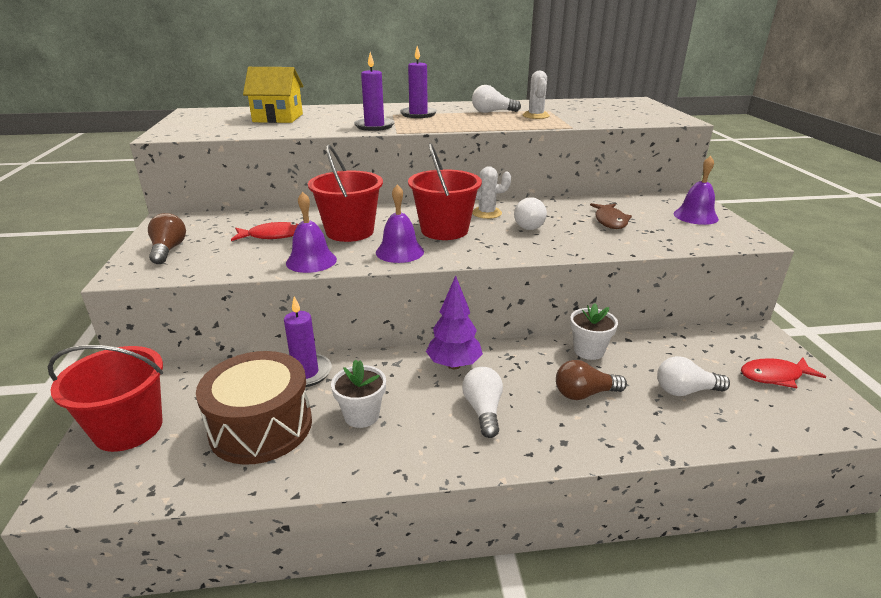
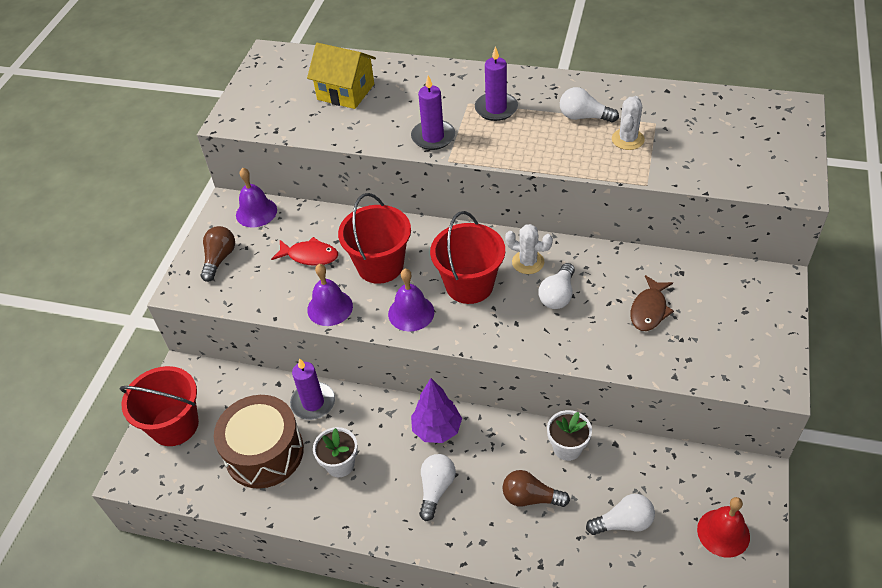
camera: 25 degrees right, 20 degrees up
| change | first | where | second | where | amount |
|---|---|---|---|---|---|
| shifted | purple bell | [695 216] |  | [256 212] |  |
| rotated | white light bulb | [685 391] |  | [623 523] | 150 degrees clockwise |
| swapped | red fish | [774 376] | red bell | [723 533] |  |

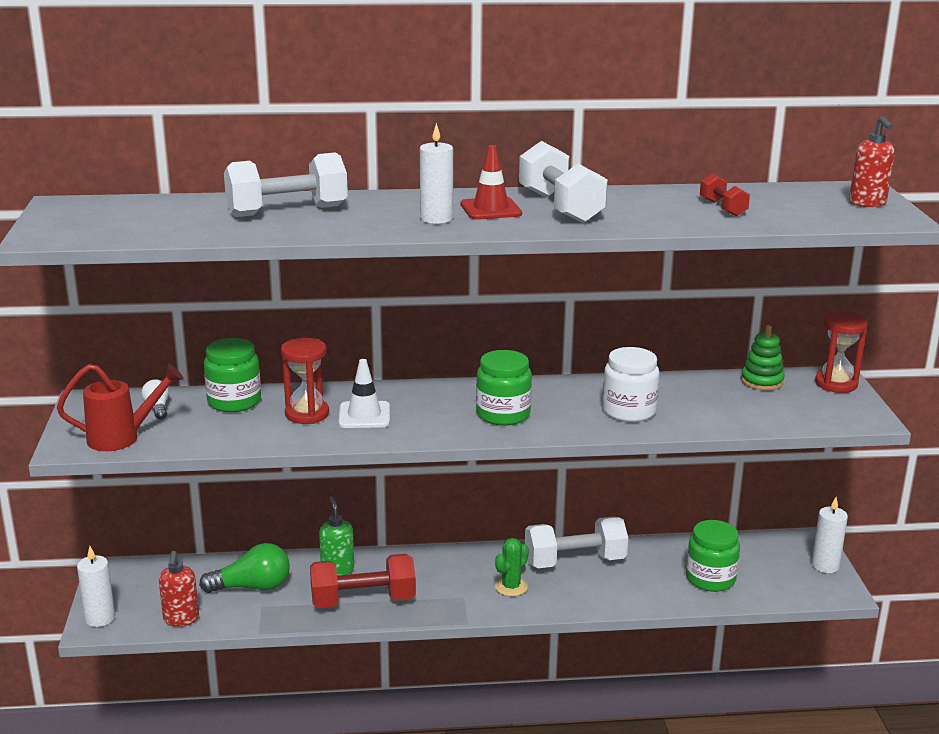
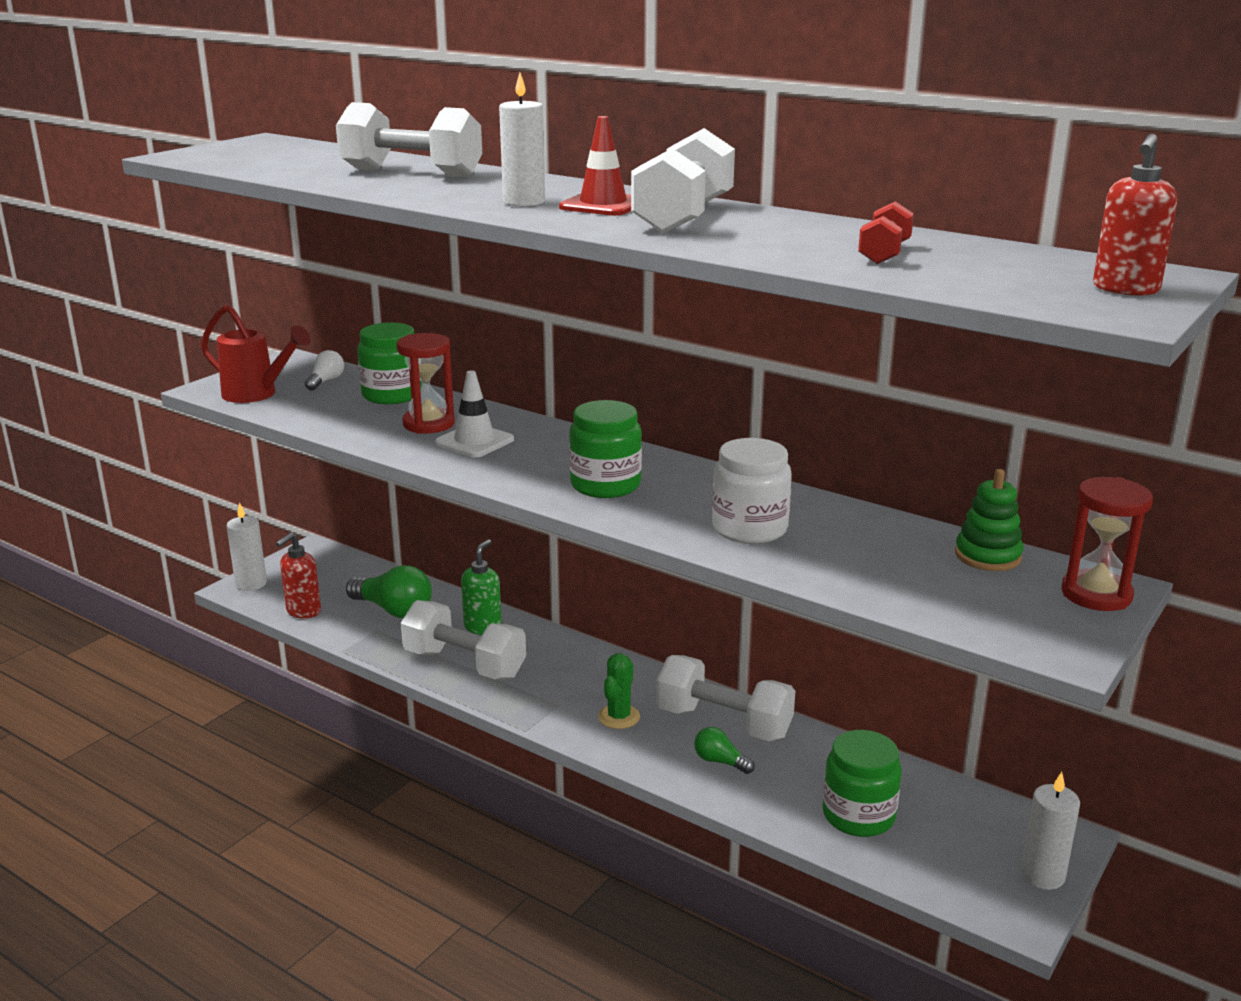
camera: 40 degrees right, 0 degrees up
| change | first | where | second | where | amount |
|---|---|---|---|---|---|
| repainted | red dumbbell | [363 600] | white dumbbell | [464 664] |  |
| rotated | green cactus | [511 587] |  | [619 717] | 60 degrees counterclockwise |
| new |  |  | green light bulb | [720 761] |  |

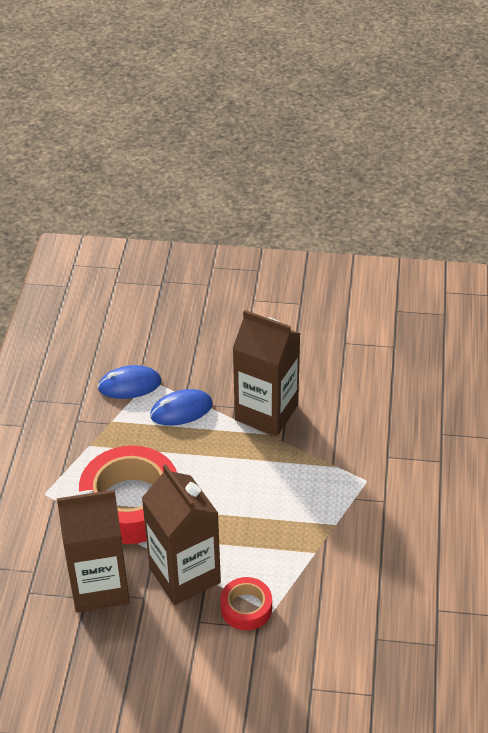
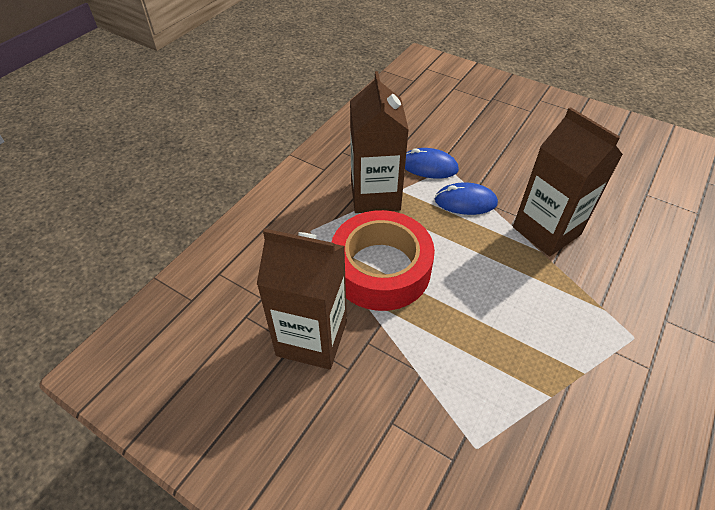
camera: 25 degrees right, 5 degrees up
| change | first | where | second | where | amount |
|---|---|---|---|---|---|
| shifted | brown carton | [185 575] |  | [375 196] |  |
| gone | red tape | [246 608] |  |  |  |

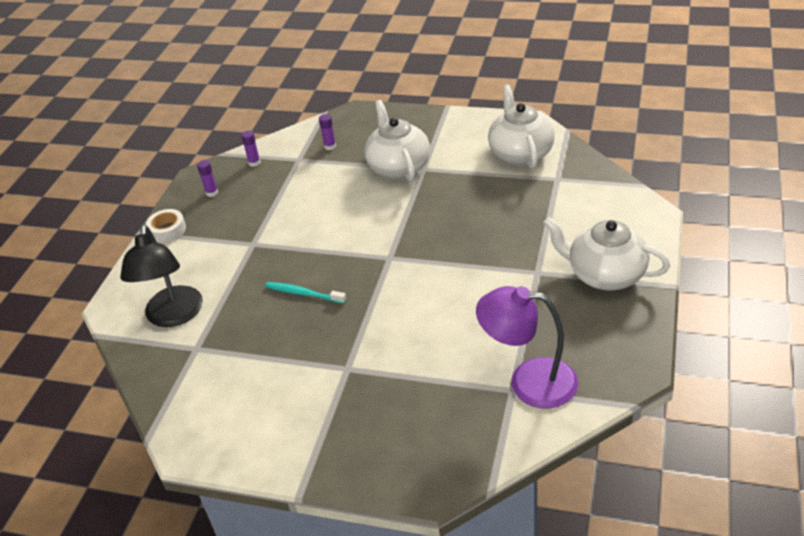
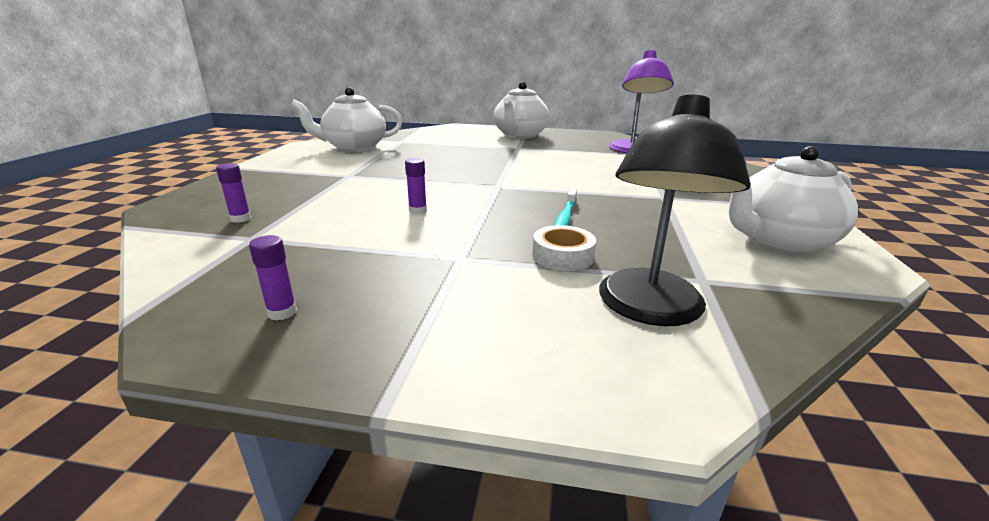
camera: 100 degrees left, 15 degrees down
| change | first | where | second | where | amount |
|---|---|---|---|---|---|
| shifted | purple glue stick | [254 163] |  | [417 211] |  |
| shifted | white tape | [167 230] |  | [562 256] |  |
| rotated | black lamp | [173 316] |  | [649 310] | 120 degrees clockwise |
| shifted | white teapot | [398 167] |  | [778 242] |  |

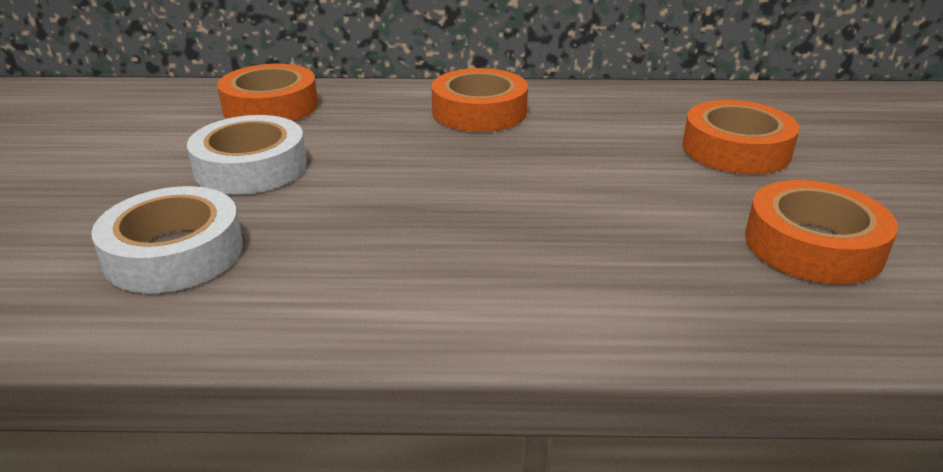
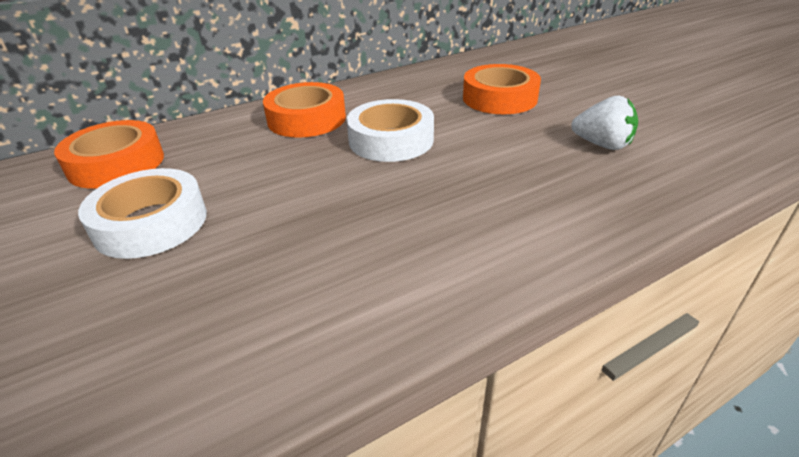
camera: 30 degrees left, 5 degrees up
| change | first | where | second | where | amount |
|---|---|---|---|---|---|
| shifted | white tape | [174 253] |  | [391 140] |  |
| swapped | orange tape | [813 245] | white strawberry | [602 145] |  |

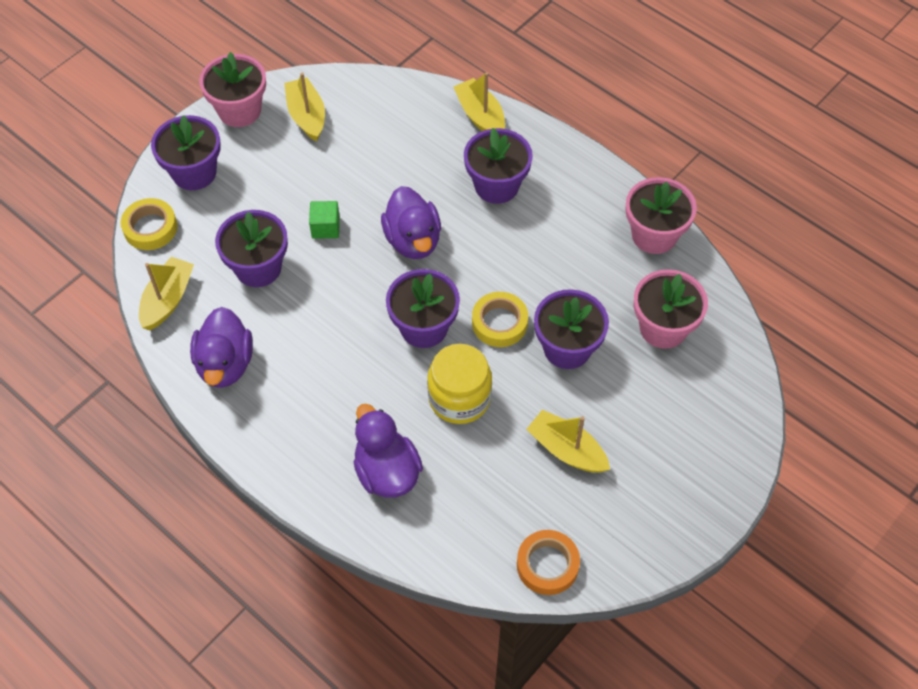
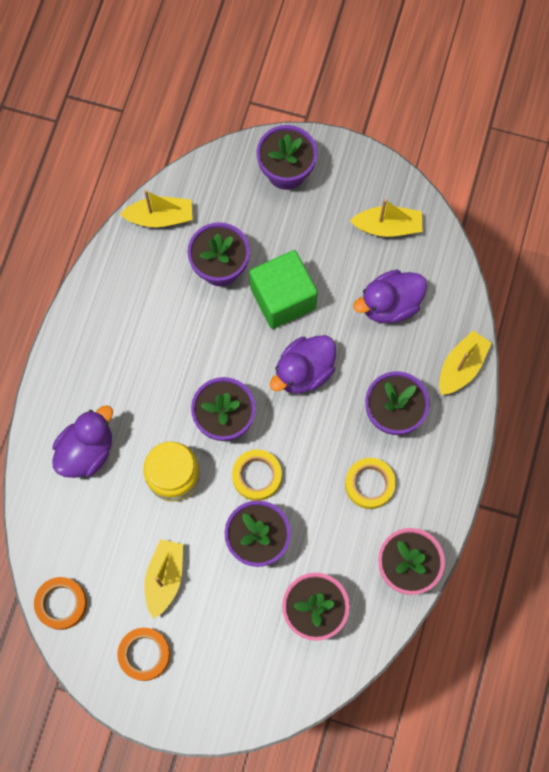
camera: 65 degrees right, 15 degrees up
| change | first | where | second | where | amount |
|---|---|---|---|---|---|
| new |  |  | orange tape | [144 654] |  |
| scaled | green cube | [325 227] |  | [283 298] | x2.10 |
| shifted | yellow tape | [150 228] |  | [369 484] |  |
| rotated | yellow boat | [307 116] |  | [387 227] | 45 degrees clockwise |
| shifted | purple duck | [225 364] |  | [390 305] |  |
| gone | pink flower pot | [239 110] |  |  |  |

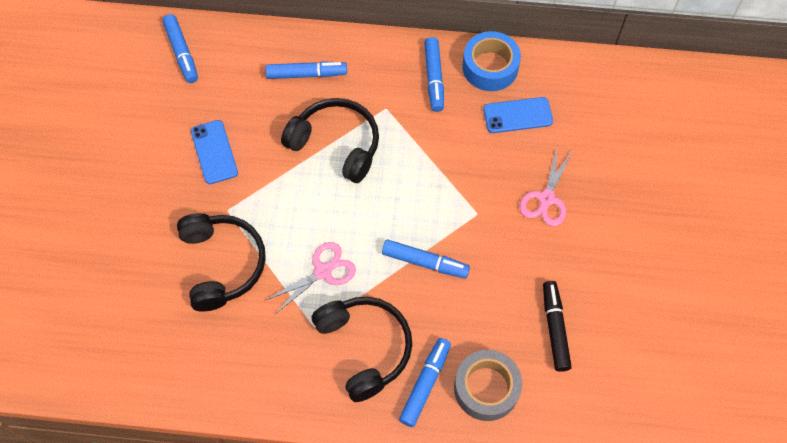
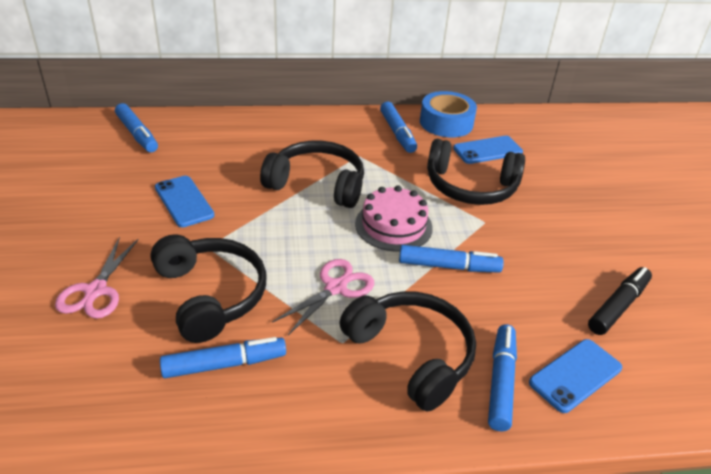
camera: 15 degrees left, 25 degrees down
| change | first | where | second | where | amount |
|---|---|---|---|---|---|
| shifted | pink scissors | [546 198] |  | [96 291] |  |
| shifted | blue marker | [307 74] |  | [224 364] |  |
| new |  |  | pink cake | [393 225] |  |
| new |  |  | black headphones | [470 187] |  |
| swapped | grey tape | [486 388] | blue phone | [575 375] |  |
| rotated | black marker | [555 328] |  | [618 306] | 60 degrees clockwise |

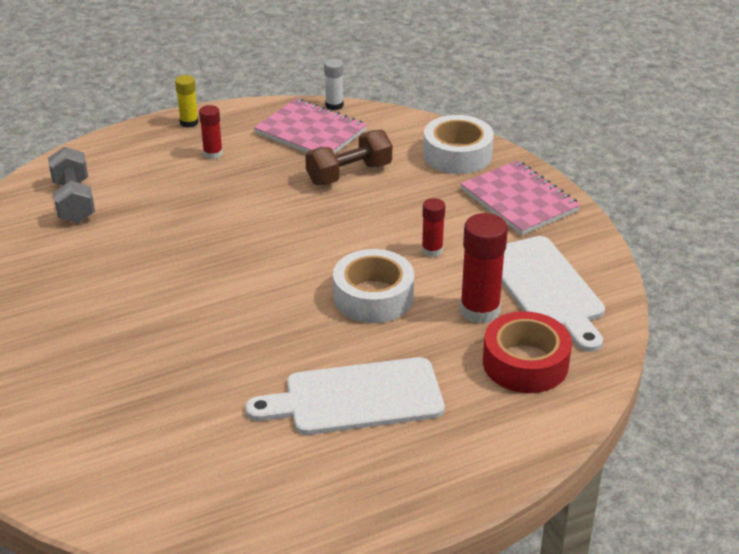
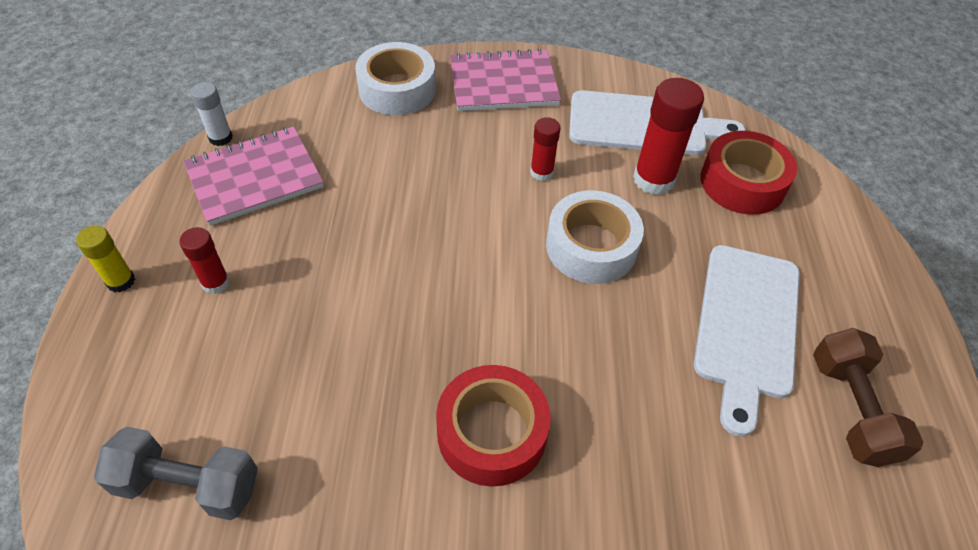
camera: 65 degrees left, 15 degrees up
| change | first | where | second | where | amount |
|---|---|---|---|---|---|
| new |  |  | red tape | [492 432] |  |
| shifted | brown dumbbell | [349 174] |  | [851 409] |  |

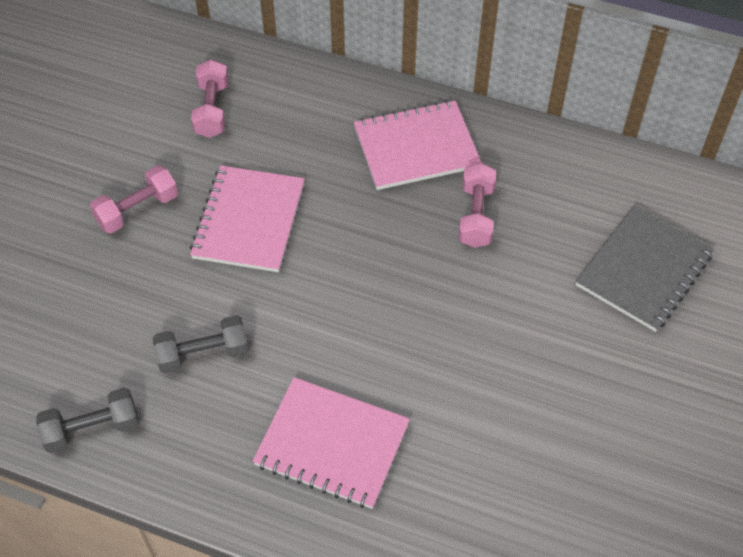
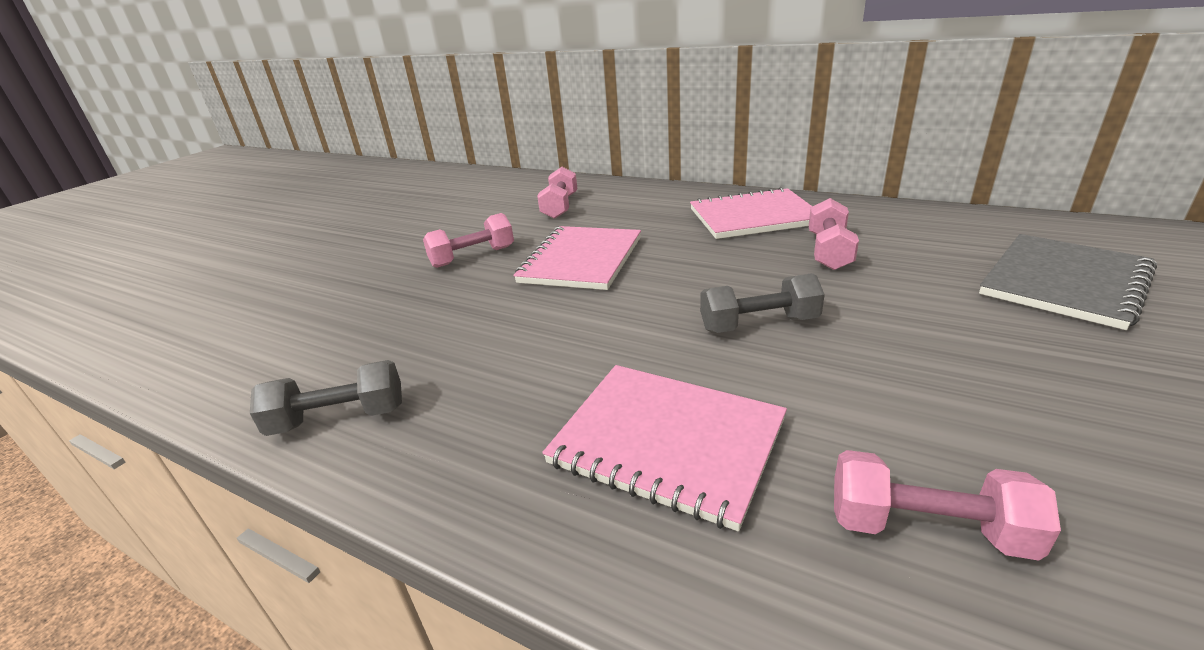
camera: 10 degrees right, 25 degrees down
| change | first | where | second | where | amount |
|---|---|---|---|---|---|
| shifted | grey dumbbell | [203 354] |  | [758 324] |  |
| new |  |  | pink dumbbell | [927 528] |  |

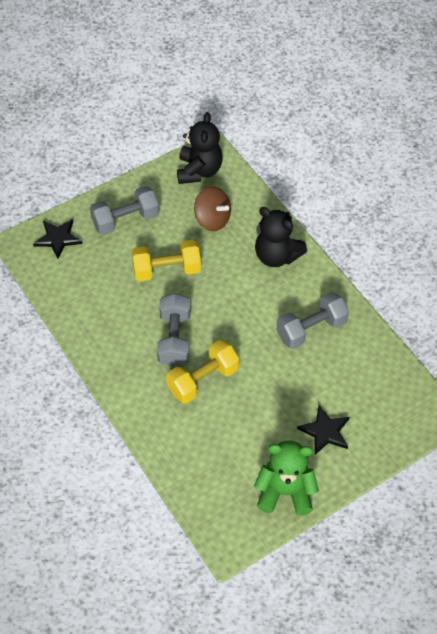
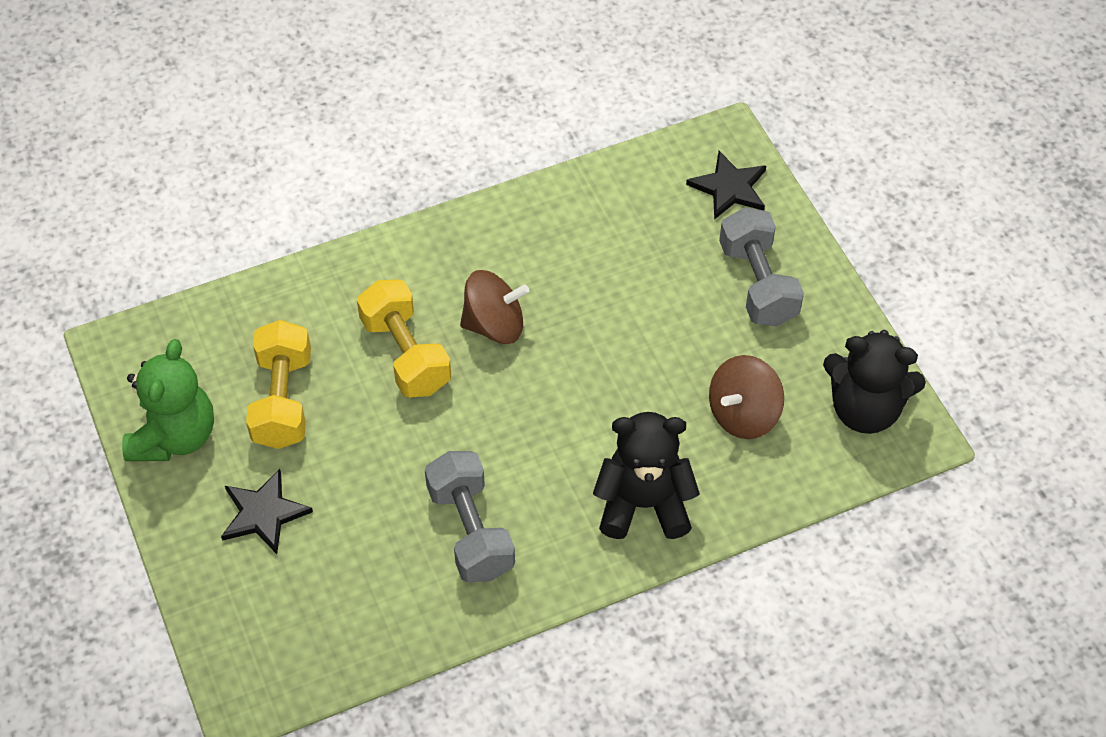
camera: 100 degrees right, 0 degrees up
| change | first | where | second | where | amount |
|---|---|---|---|---|---|
| shifted | yellow dumbbell | [166 270] |  | [282 400] |  |
| swapped | grey dumbbell | [174 339] | brown spinning top | [494 325] |  |
| rotated | black teddy bear | [276 256] |  | [643 504] | 45 degrees clockwise |

